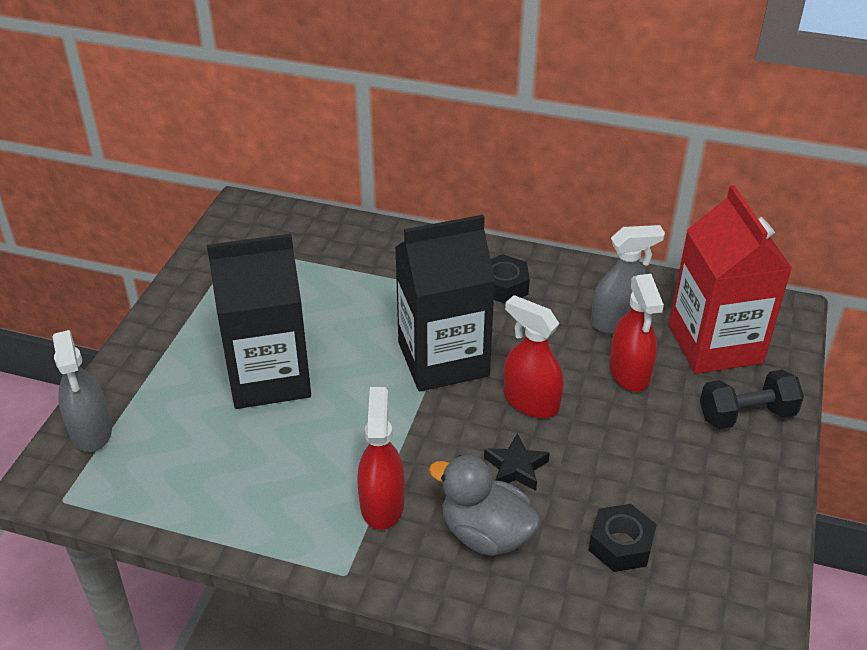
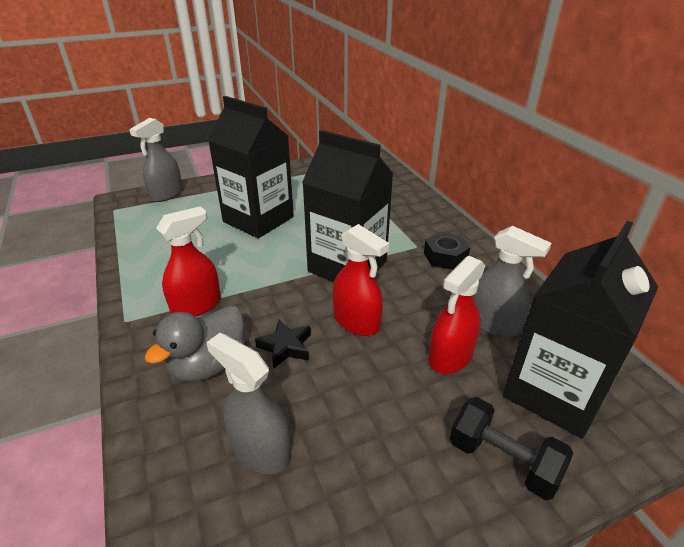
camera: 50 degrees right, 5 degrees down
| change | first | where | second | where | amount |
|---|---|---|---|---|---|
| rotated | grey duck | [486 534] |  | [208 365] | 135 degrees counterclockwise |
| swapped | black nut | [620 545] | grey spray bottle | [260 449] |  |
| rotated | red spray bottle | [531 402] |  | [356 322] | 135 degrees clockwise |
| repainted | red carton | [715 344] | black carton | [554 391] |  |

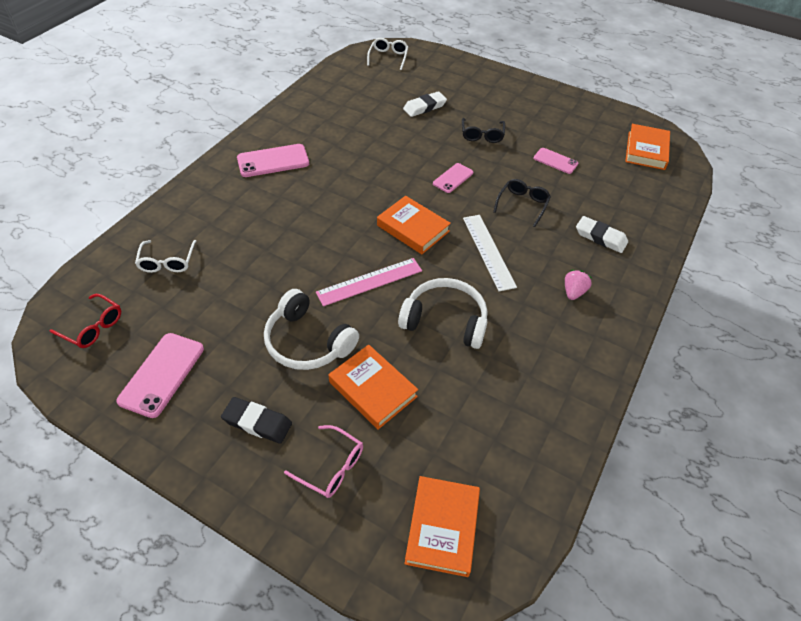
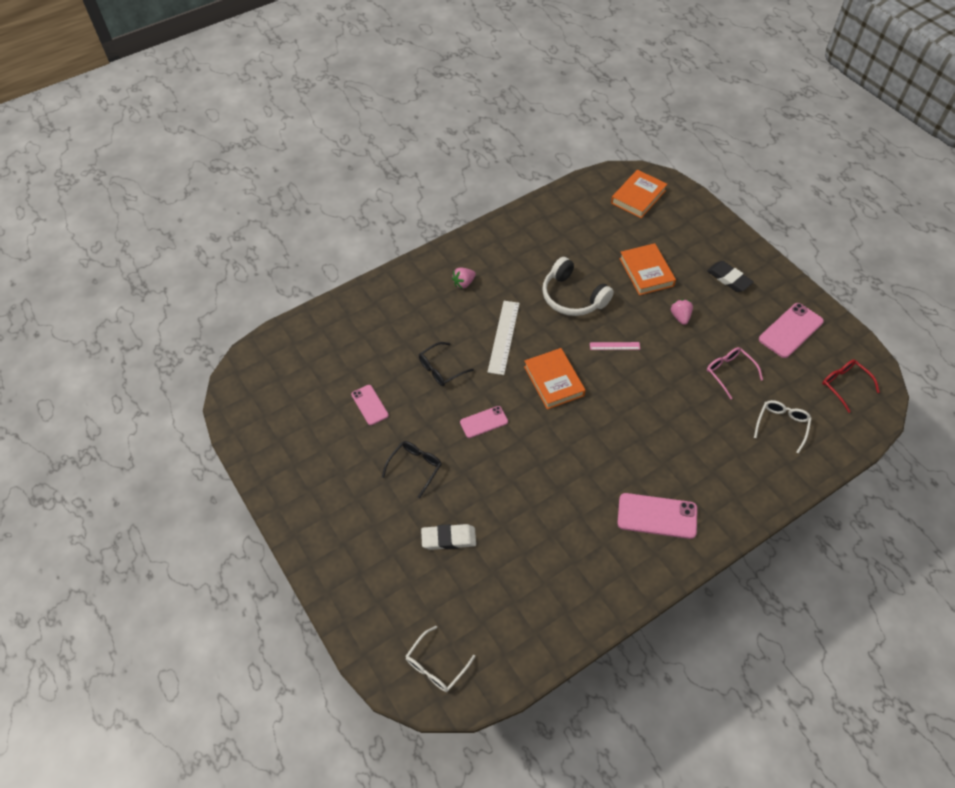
camera: 150 degrees left, 5 degrees up
| change | first | where | second | where | amount |
|---|---|---|---|---|---|
| scaled | pink ruler | [370 282] |  | [614 346] | x0.54 |
| swapped | white headphones | [307 342] | pink strawberry | [680 317] |  |
| shifted | pink glasses | [331 467] |  | [729 372] |  |
| gone | white eraser | [600 237] |  |  |  |
| gone | orange book | [646 150] |  |  |  |

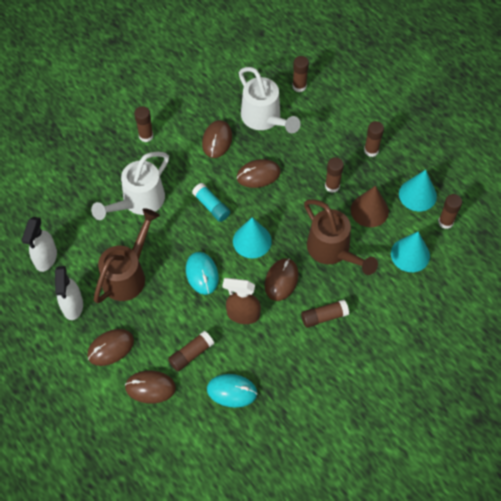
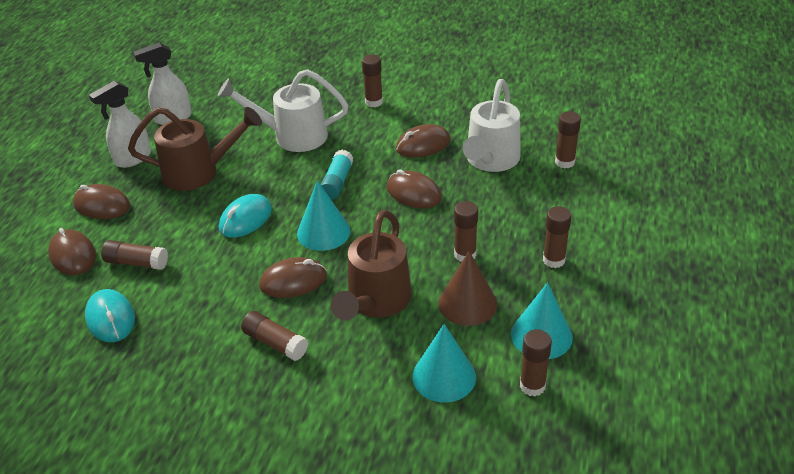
camera: 55 degrees right, 20 degrees down
| change | first | where | second | where | amount |
|---|---|---|---|---|---|
| gone | brown spray bottle | [242 314] |  |  |  |

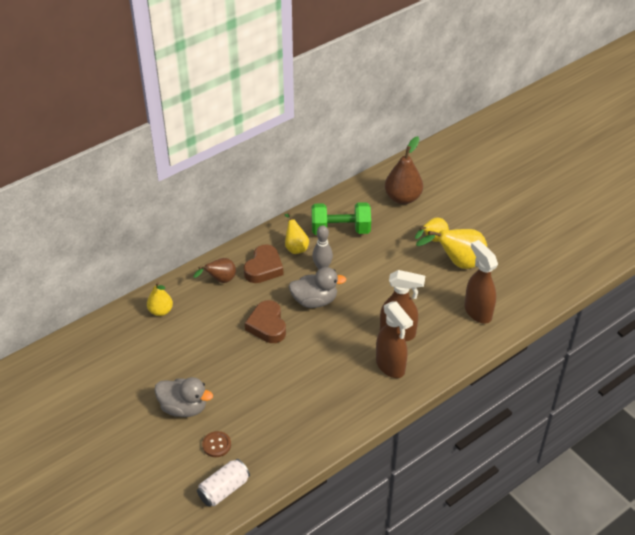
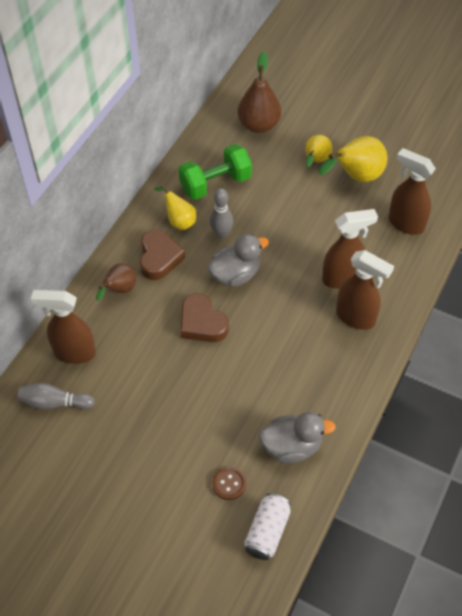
camera: 25 degrees left, 10 degrees up
| change | first | where | second | where | amount |
|---|---|---|---|---|---|
| new |  |  | grey bowling pin | [54 402] |  |
| swapped | yellow pear | [161 311] | brown spray bottle | [74 352] |  |
| shifted | grey duck | [184 408] |  | [292 447] |  |

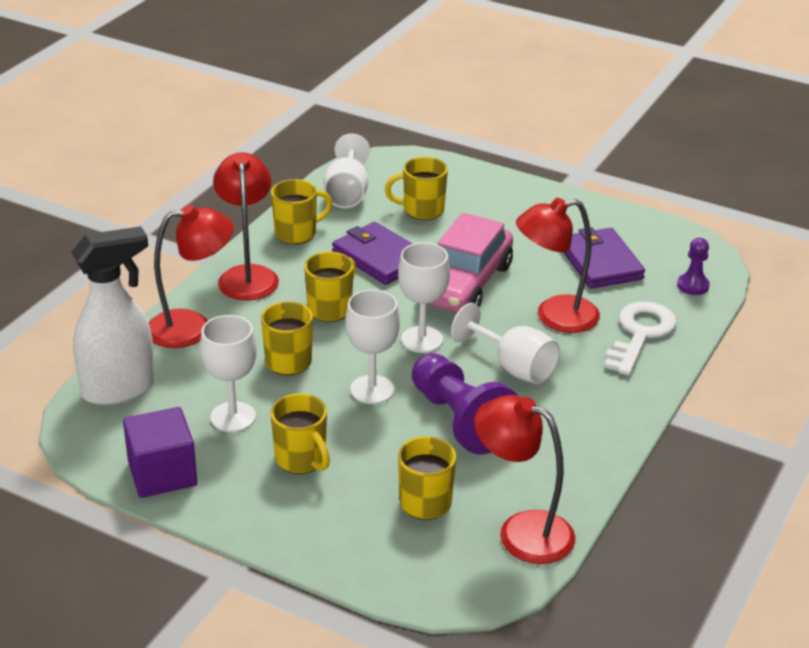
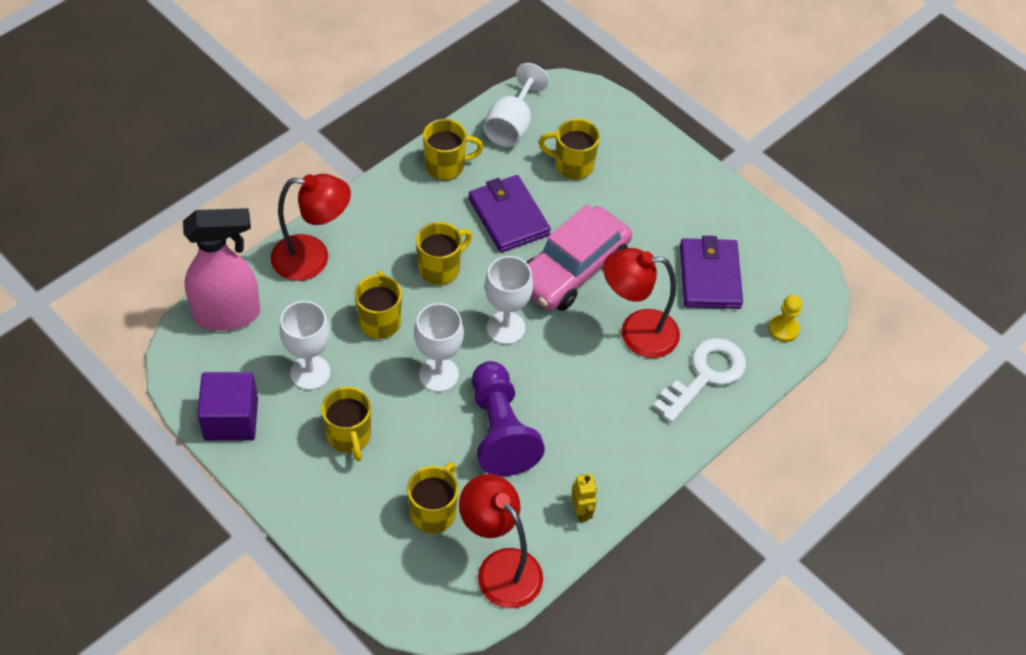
camera: 15 degrees right, 20 degrees up
| change | first | where | second | where | amount |
|---|---|---|---|---|---|
| repainted | white spray bottle | [120 389] | pink spray bottle | [228 314] |  |
| new |  |  | yellow robot | [581 511] |  |
| repainted | purple pawn | [693 286] | yellow pawn | [783 329] |  |
| gone | red lamp | [248 275] |  |  |  |
| gone | white goblet | [514 367] |  |  |  |

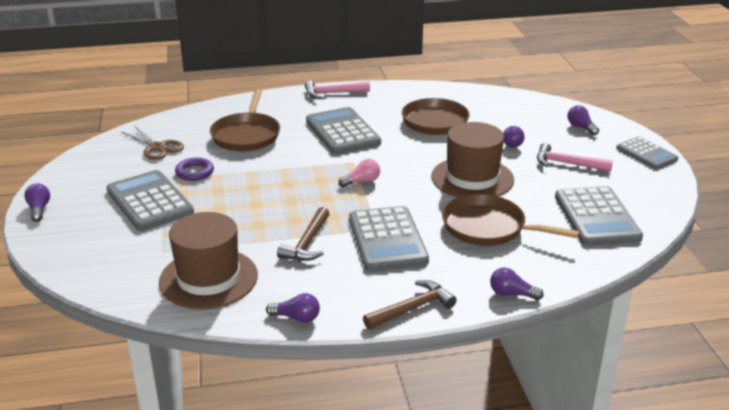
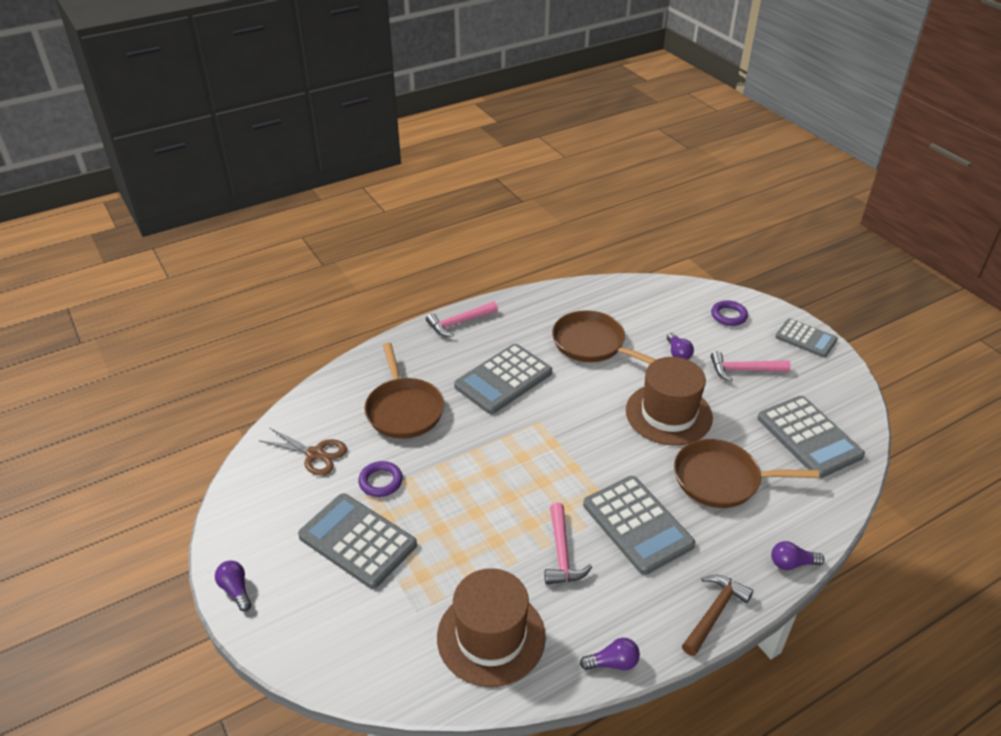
camera: 20 degrees left, 10 degrees up
| change | first | where | second | where | amount |
|---|---|---|---|---|---|
| rotated | grey calculator | [342 132] |  | [503 379] | 90 degrees counterclockwise |
| repainted | brown hammer | [307 243] | pink hammer | [562 553] |  |
| swapped | purple light bulb | [581 127] | purple ring | [728 316] |  |
| gone | pink light bulb | [362 182] |  |  |  |

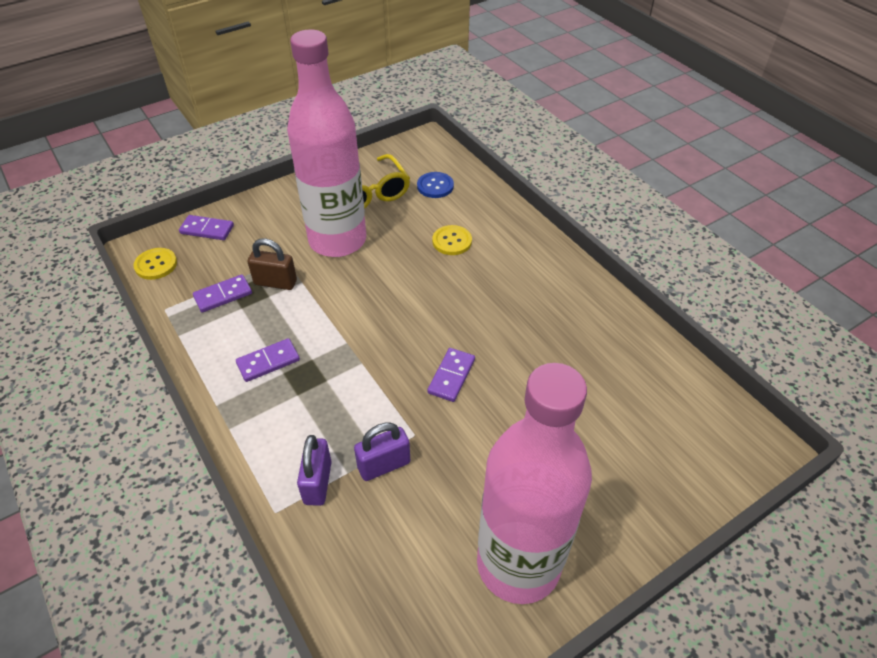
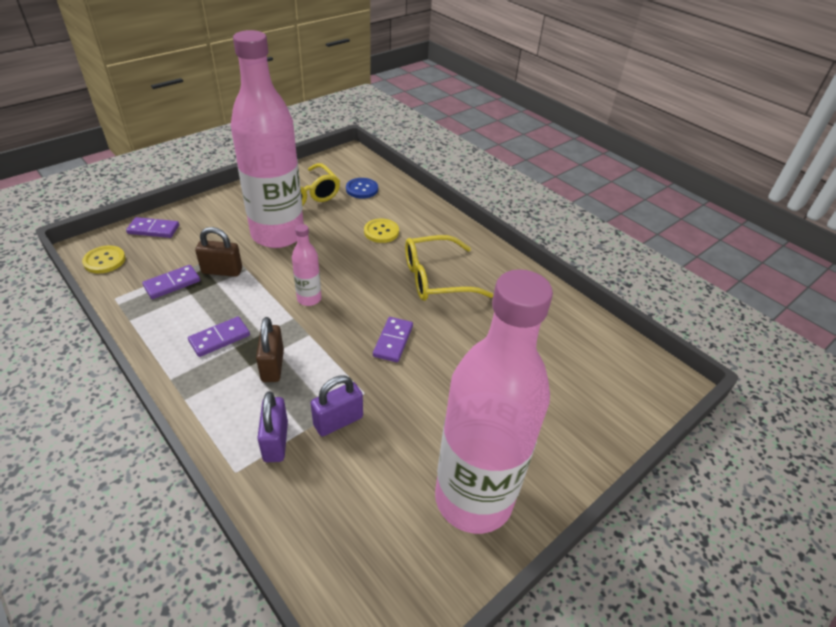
camera: 10 degrees left, 5 degrees down
| change | first | where | second | where | amount |
|---|---|---|---|---|---|
| new |  |  | brown padlock | [272 366] |  |
| new |  |  | pink bottle | [309 299] |  |
| new |  |  | yellow glasses | [436 278] |  |

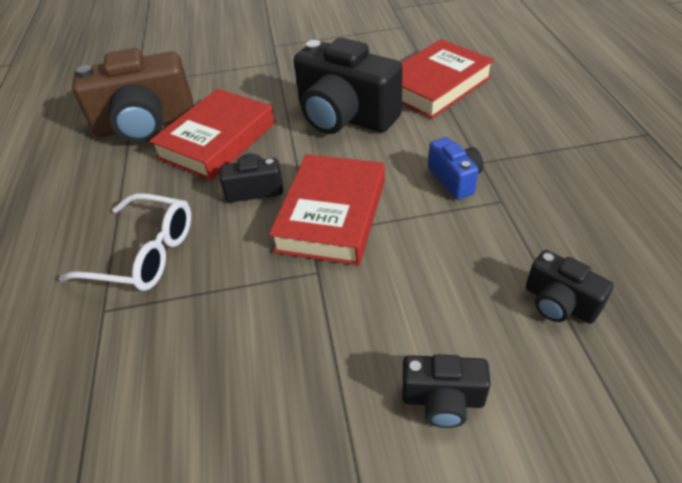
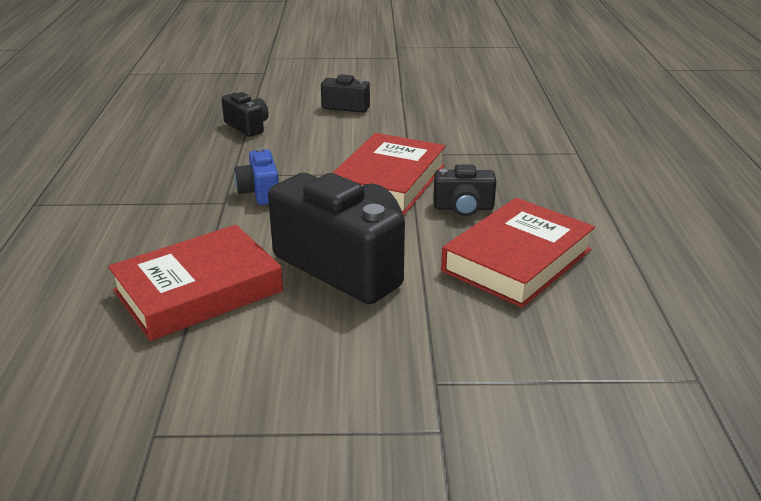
camera: 175 degrees left, 15 degrees down
| change | first | where | second | where | amount |
|---|---|---|---|---|---|
| gone | white glasses | [144 254] |  |  |  |
| gone | brown camera | [146 125] |  |  |  |

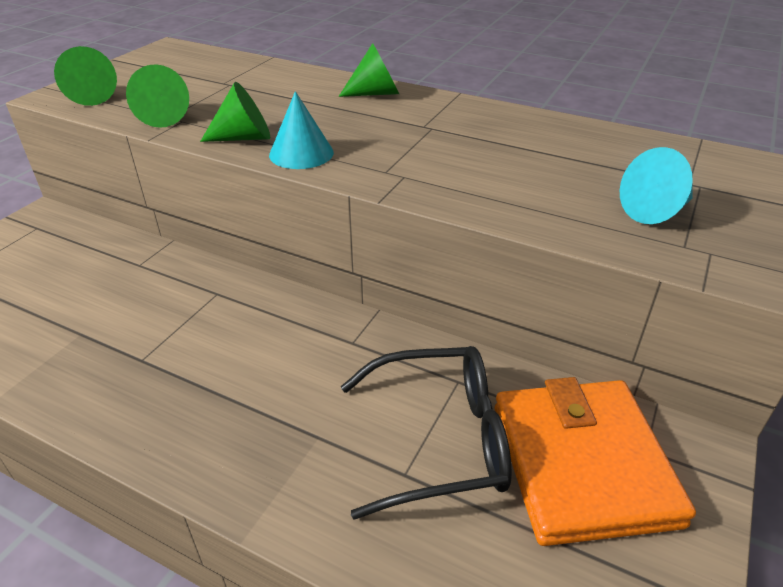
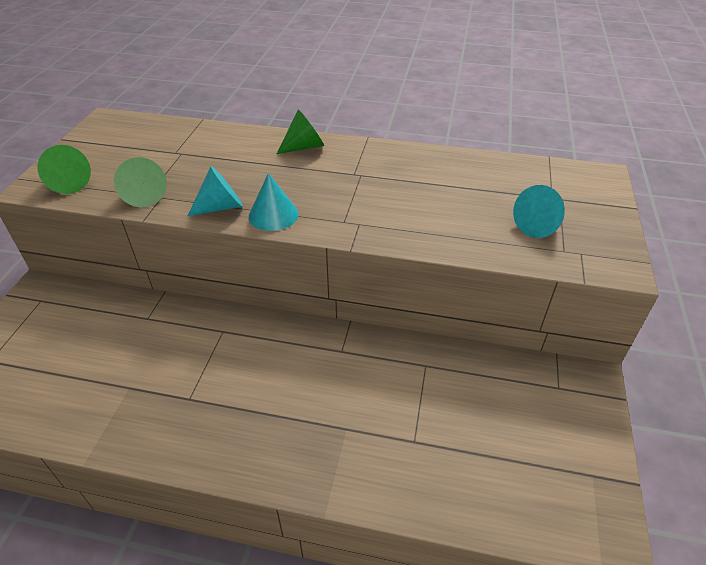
camera: 15 degrees left, 5 degrees up
| change | first | where | second | where | amount |
|---|---|---|---|---|---|
| repainted | green cone | [244 138] | turquoise cone | [221 207] |  |
| gone | black glasses | [440 439] |  |  |  |
| gone | orange wallet | [582 464] |  |  |  |

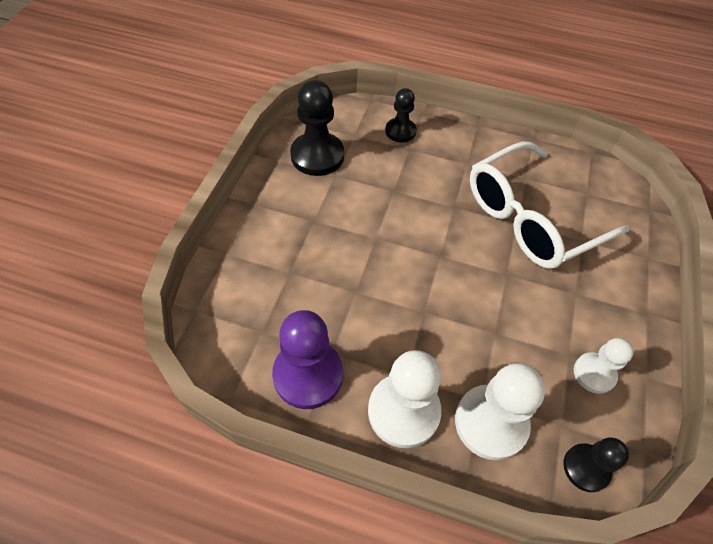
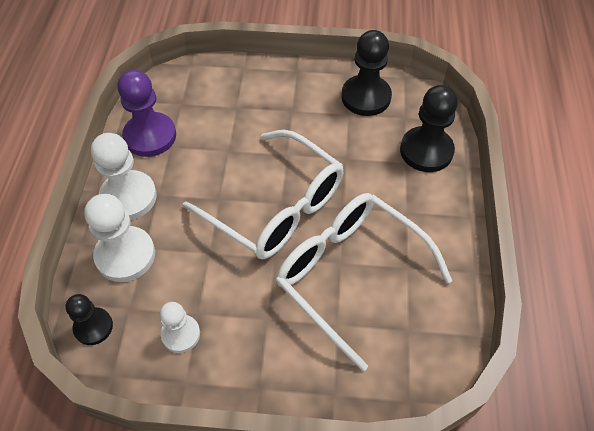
camera: 80 degrees right, 0 degrees up
| change | first | where | second | where | amount |
|---|---|---|---|---|---|
| new |  |  | white glasses | [277 207] |  |
| scaled | black pawn | [400 131] |  | [426 151] | x1.66 |

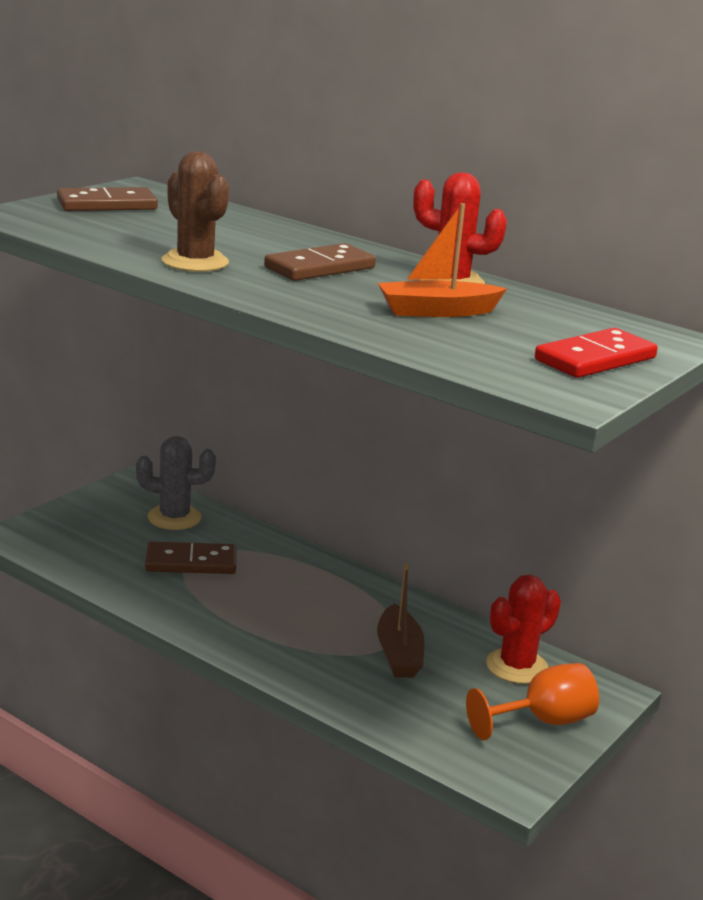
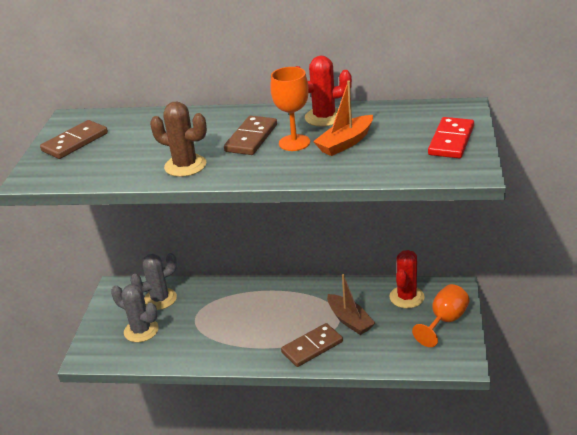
camera: 25 degrees left, 10 degrees up
| change | first | where | second | where | amount |
|---|---|---|---|---|---|
| new |  |  | grey cactus | [141 330] |  |
| new |  |  | orange goblet | [294 143] |  |
| shifted | brown domino | [191 562] |  | [312 347] |  |

